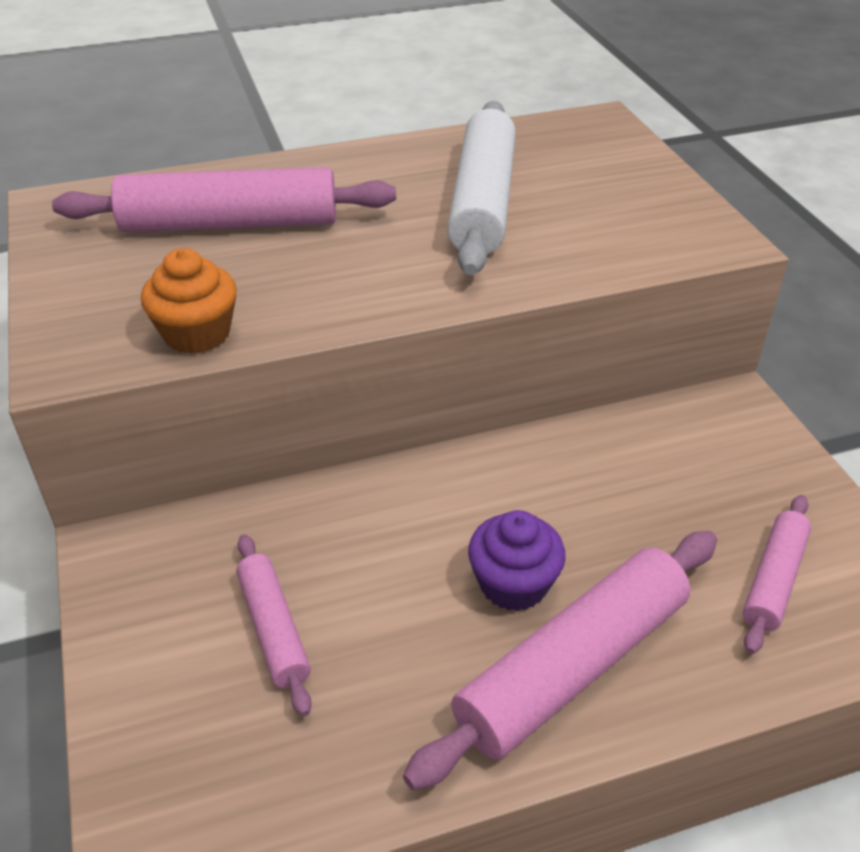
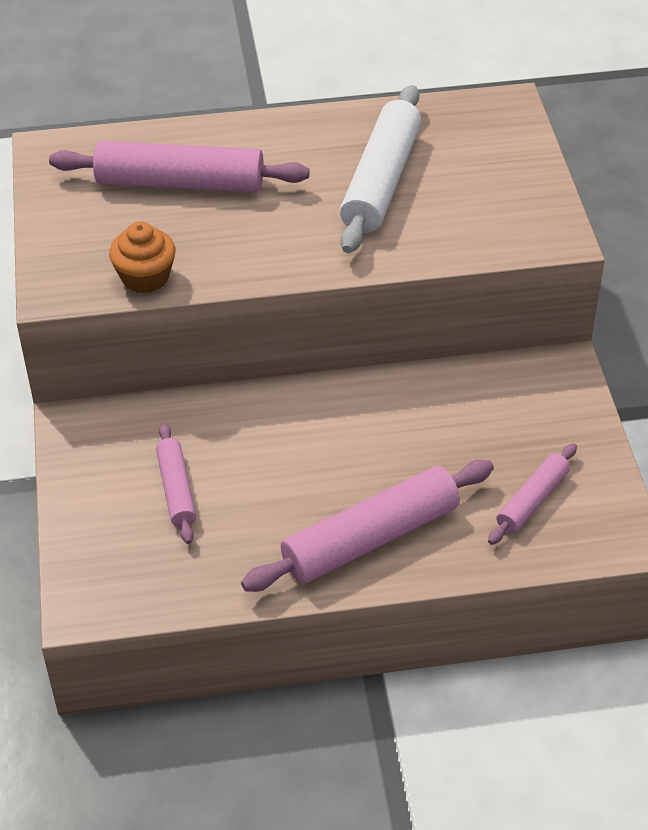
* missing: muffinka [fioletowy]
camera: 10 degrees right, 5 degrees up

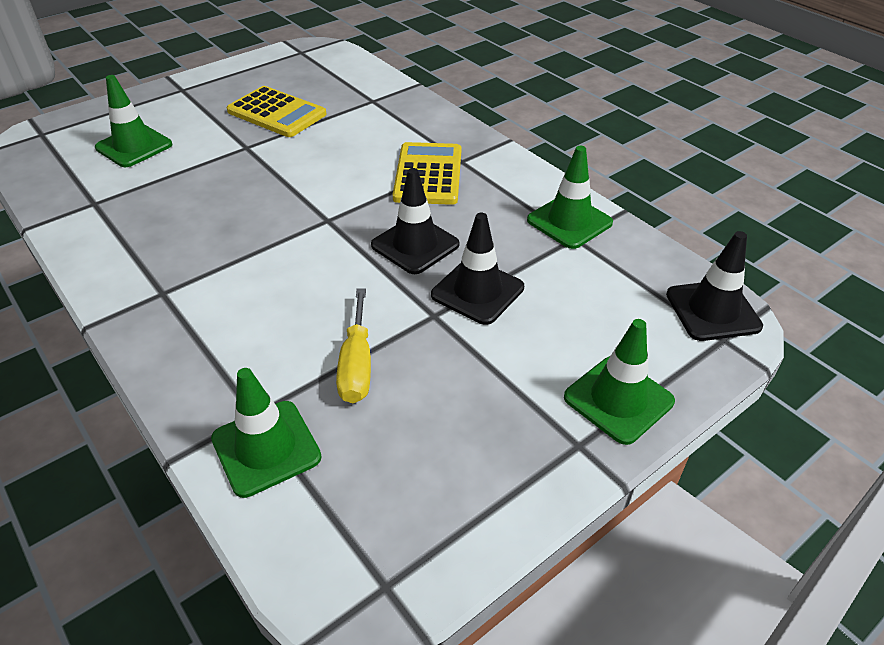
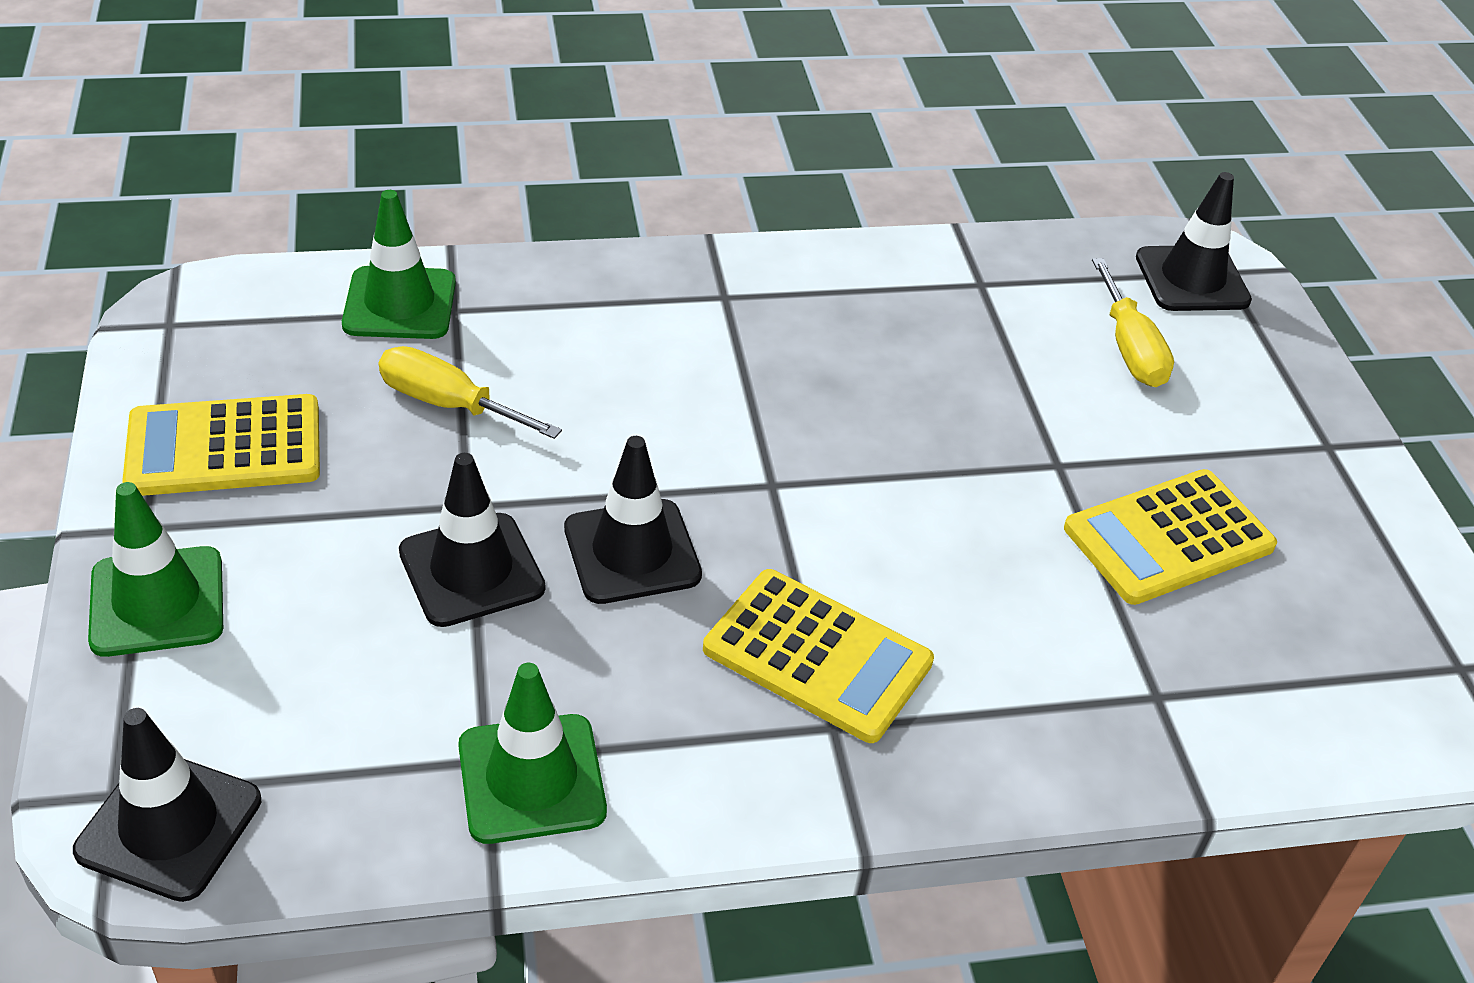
* exchanged: pachołek [zielony] (no. 1 from left) to śrubokręt [żółty] (no. 2 from left)
* appeared: pachołek [czarny] (no. 4 from left)
* appeared: kalkulator [żółty] (no. 1 from left)
camera: 115 degrees right, 0 degrees up

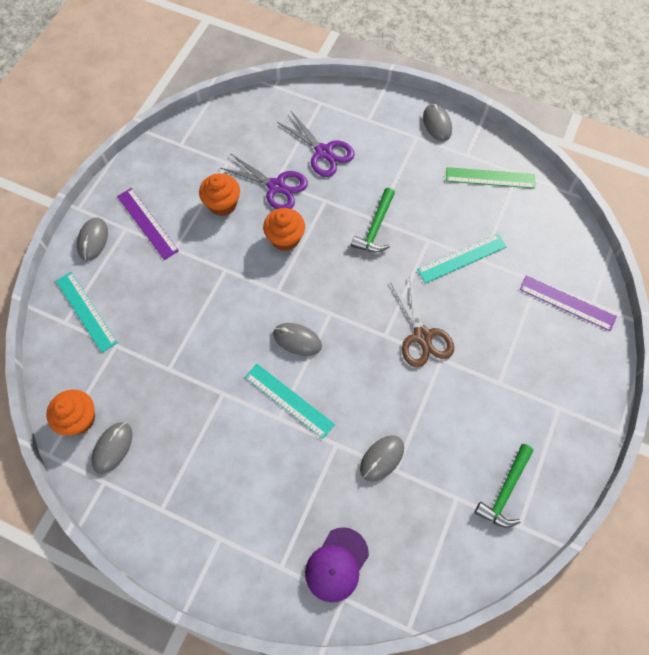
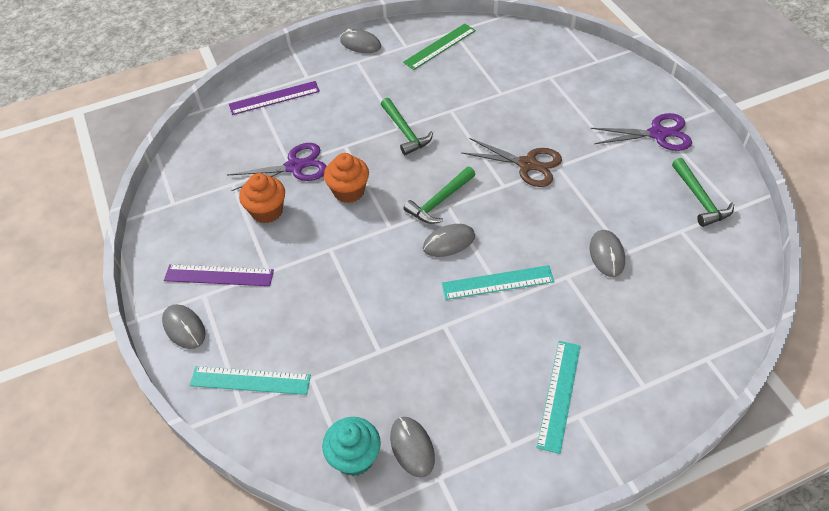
* relocated: nożyczki [fioletowy] (no. 2 from left)
* relocated: linijka [turkusowy] (no. 3 from left)
* relocated: linijka [fioletowy] (no. 2 from left)
* colour: muffinka [pomarańczowy] (no. 1 from left) to muffinka [turkusowy]
* missing: czapka [fioletowy]
* appeared: młotek [zielony] (no. 2 from left)
camera: 45 degrees left, 15 degrees down

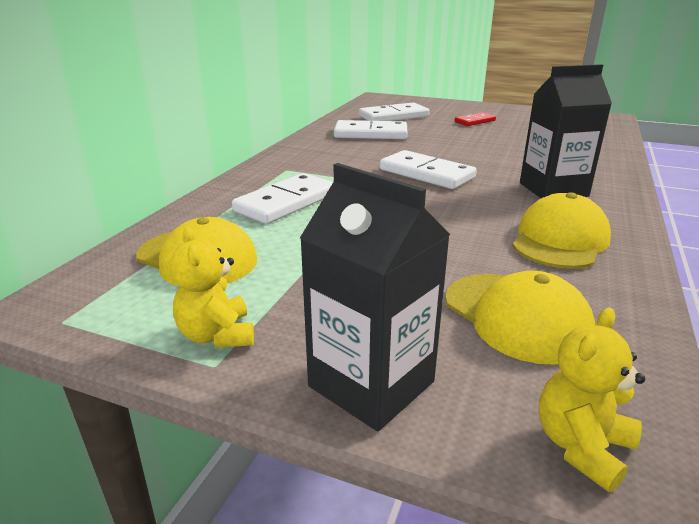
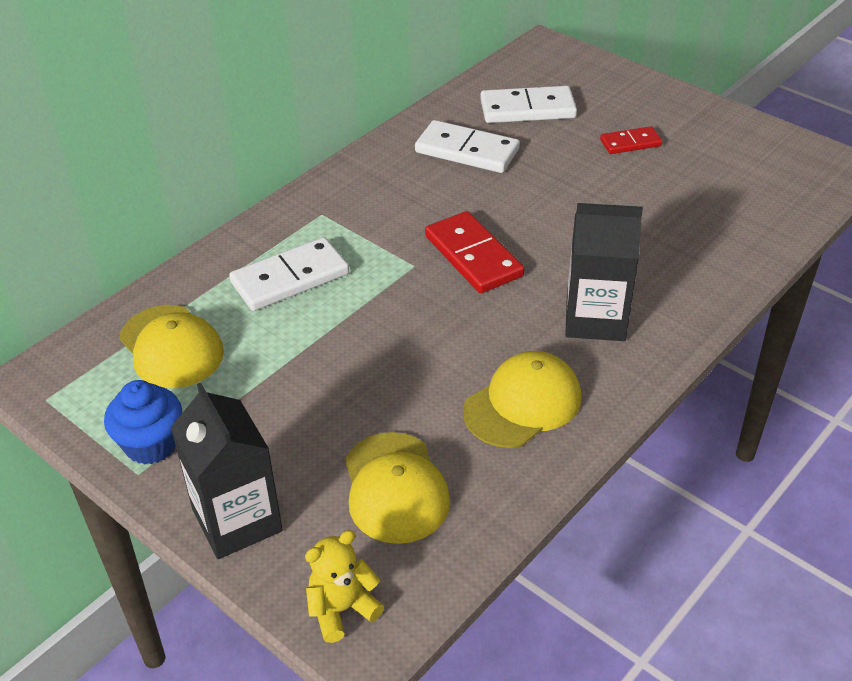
* colour: kostka domina [biały] (no. 4 from left) to kostka domina [czerwony] (no. 1 from left)
* exchanged: miś [żółty] (no. 1 from left) to muffinka [niebieski]
camera: 20 degrees right, 15 degrees up

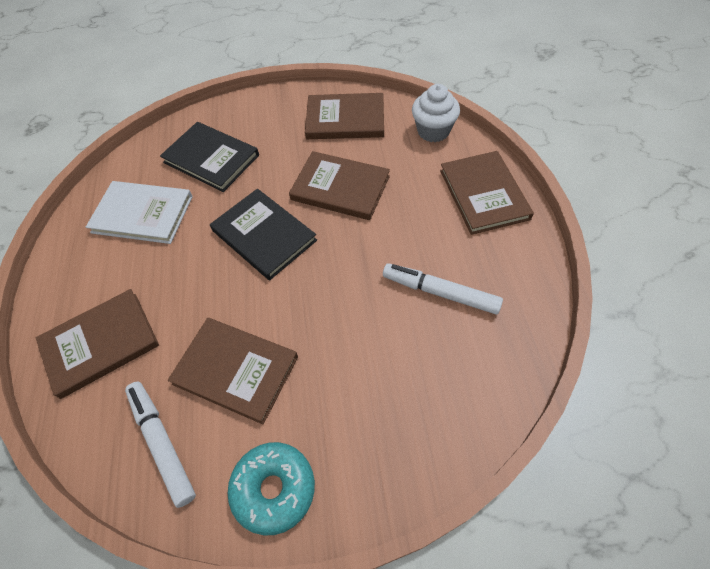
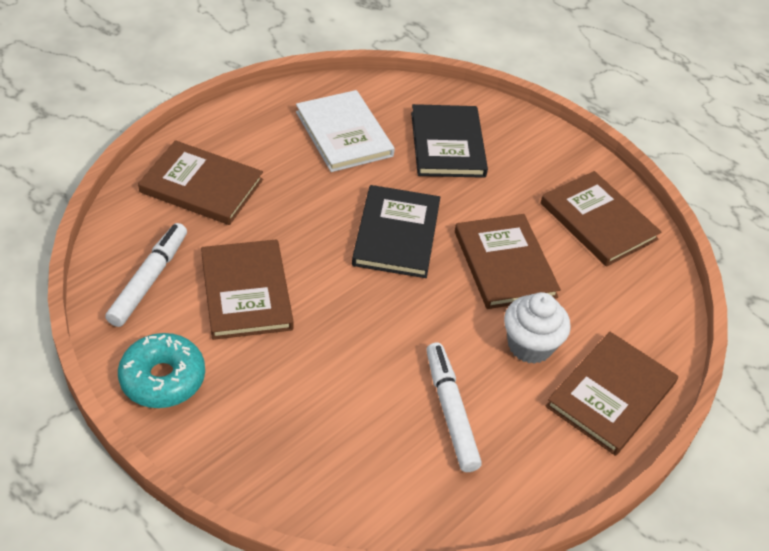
* relocated: muffinka [biały]
camera: 45 degrees right, 10 degrees down

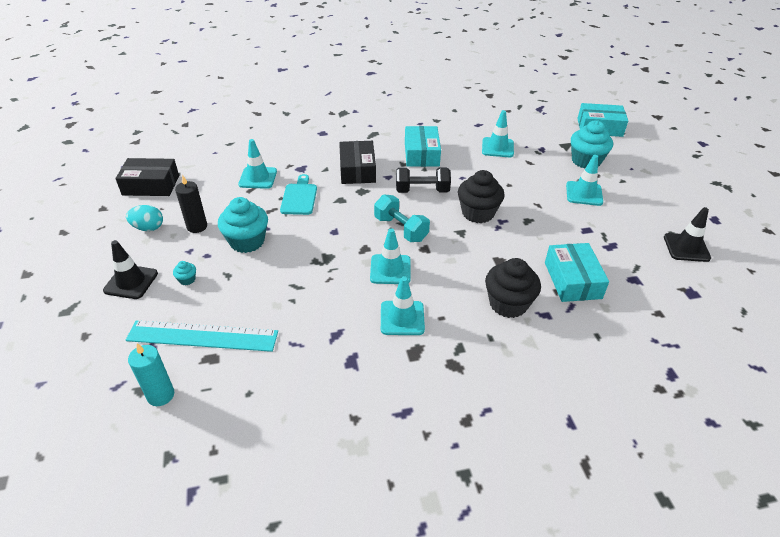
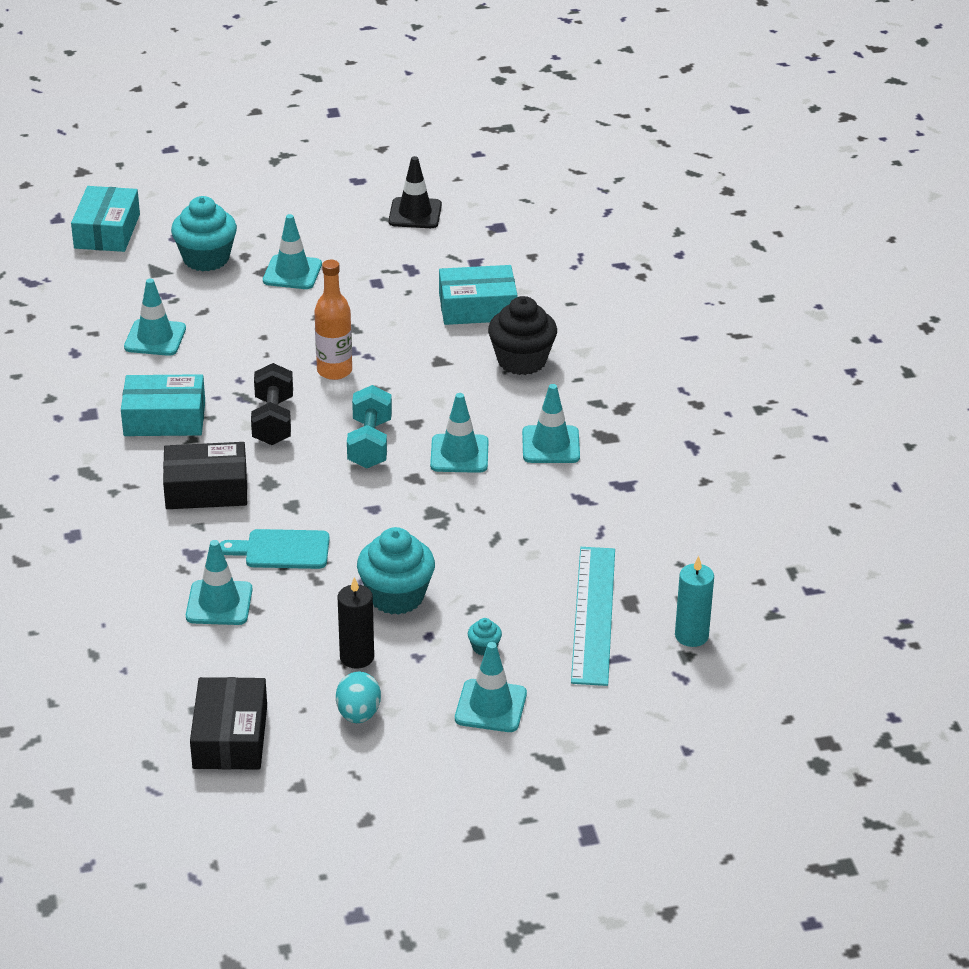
* exchanged: muffinka [czarny] (no. 1 from left) to butelka [pomarańczowy]
* spun: hantel [turkusowy] 45 degrees counterclockwise
* colour: pachołek [czarny] (no. 1 from left) to pachołek [turkusowy] (no. 5 from left)
camera: 90 degrees left, 5 degrees down

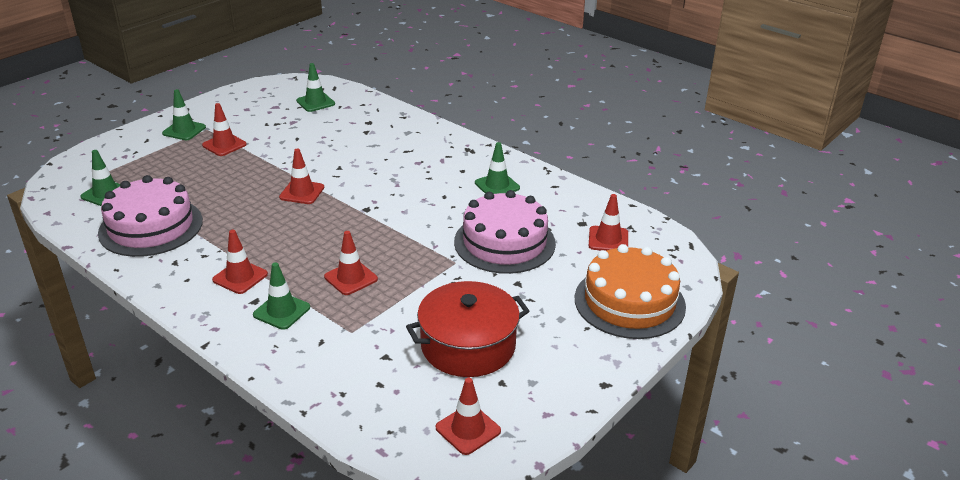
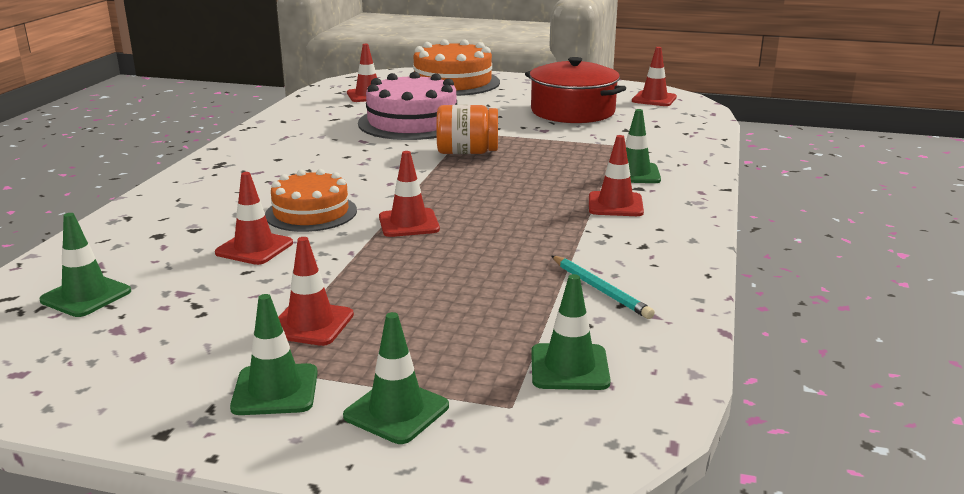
* relocated: pachołek [zielony] (no. 5 from left in the first image) to pachołek [zielony] (no. 3 from left)
* exchanged: tort [różowy] (no. 1 from left) to ołówek [turkusowy]
* relocated: pachołek [czerwony] (no. 4 from left in the first image) to pachołek [czerwony] (no. 1 from left)
* appeared: słoik [pomarańczowy]
* appeared: tort [pomarańczowy] (no. 1 from left)
camera: 115 degrees left, 10 degrees down

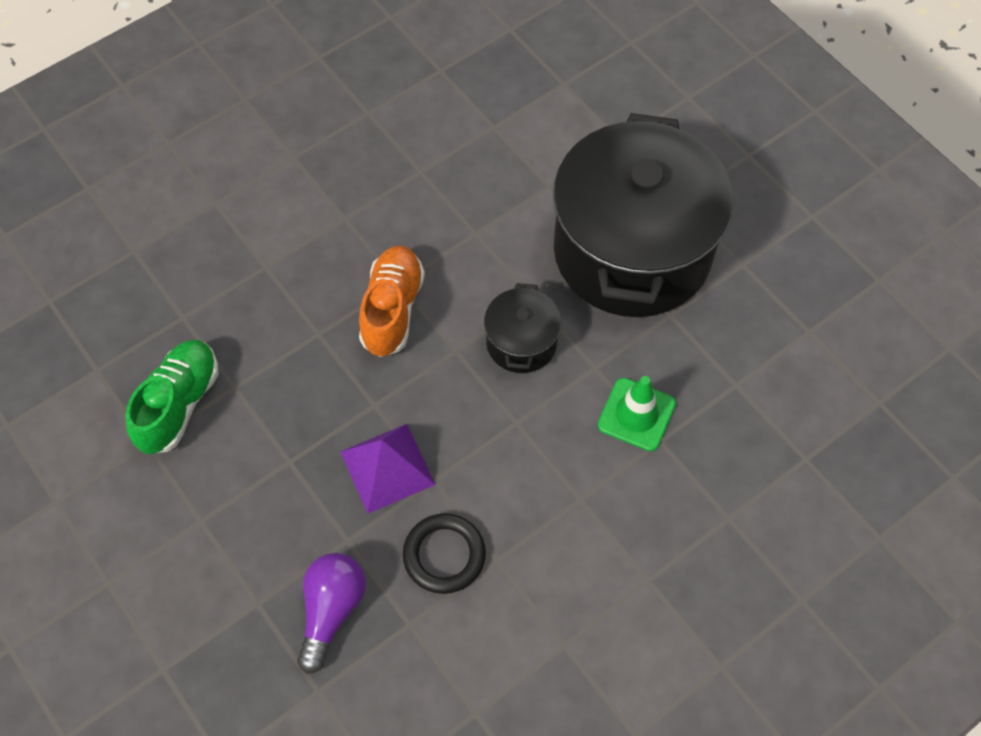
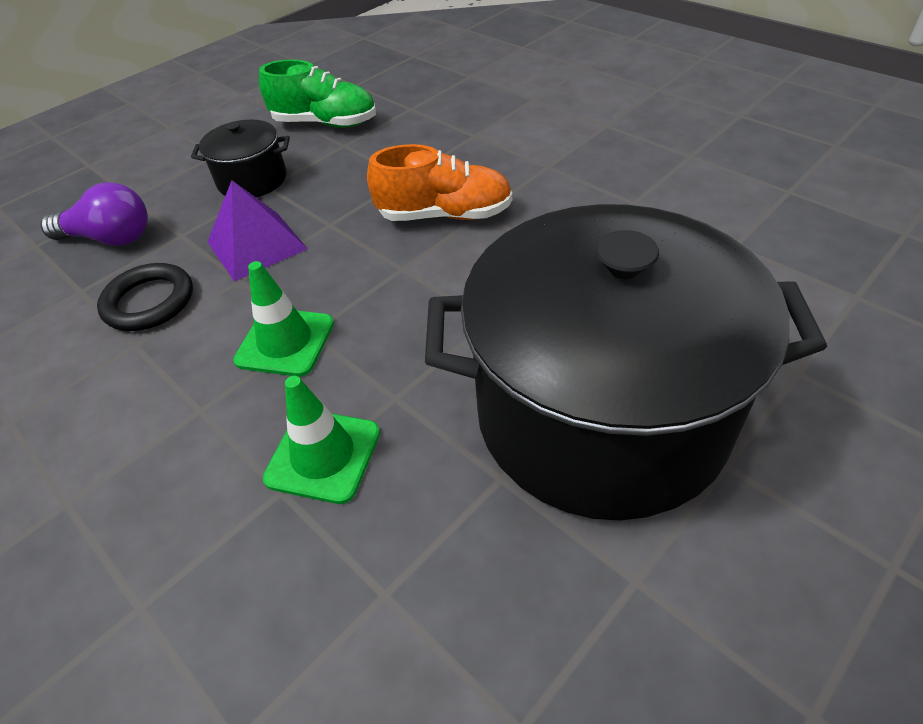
* relocated: garnek [czarny] (no. 1 from left)
* appeared: pachołek [zielony] (no. 1 from left)
camera: 85 degrees right, 15 degrees down

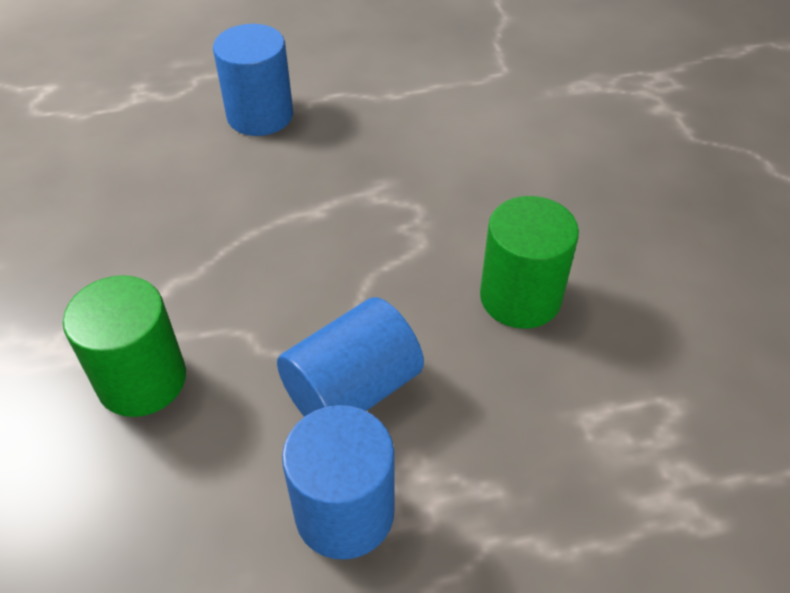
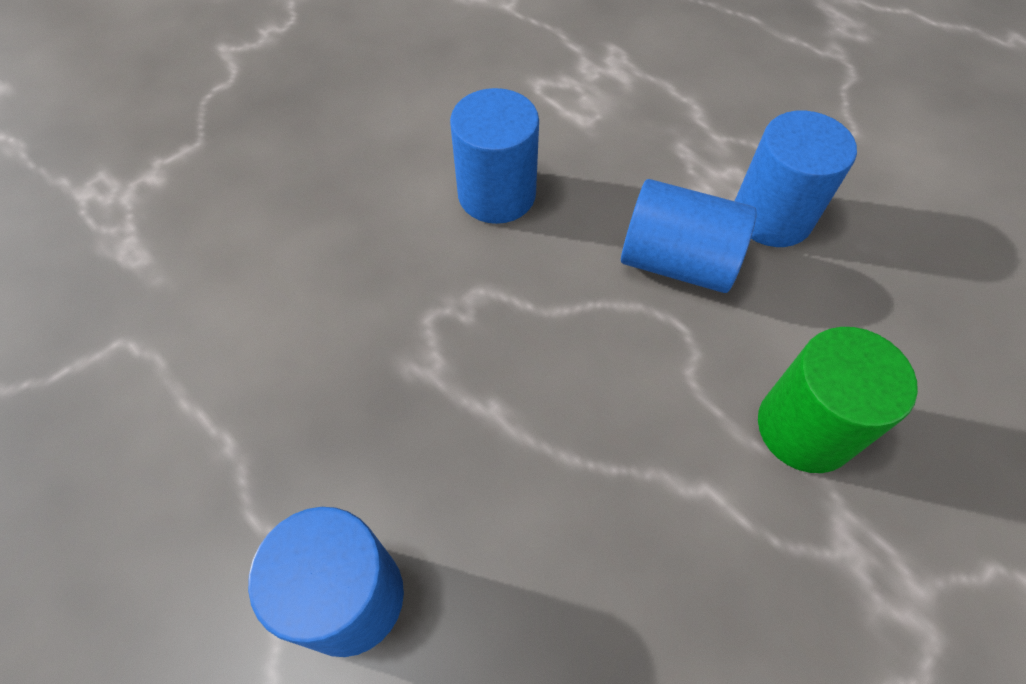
* colour: walec [zielony] (no. 2 from left) to walec [niebieski] (no. 2 from left)
camera: 120 degrees left, 10 degrees up

